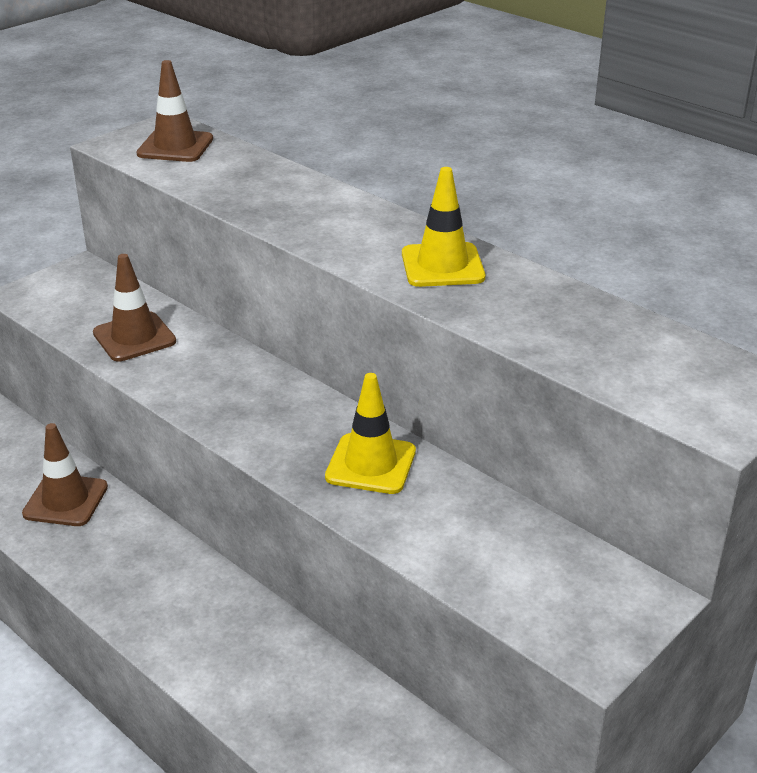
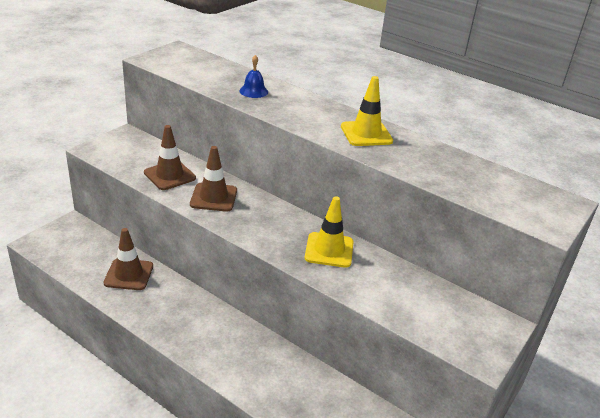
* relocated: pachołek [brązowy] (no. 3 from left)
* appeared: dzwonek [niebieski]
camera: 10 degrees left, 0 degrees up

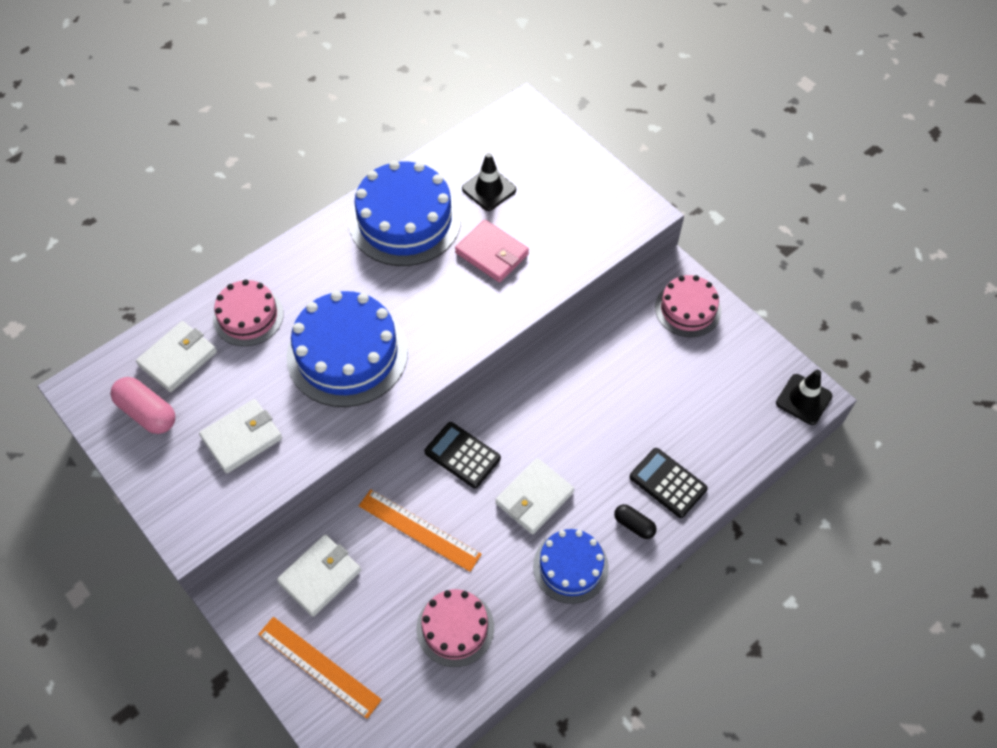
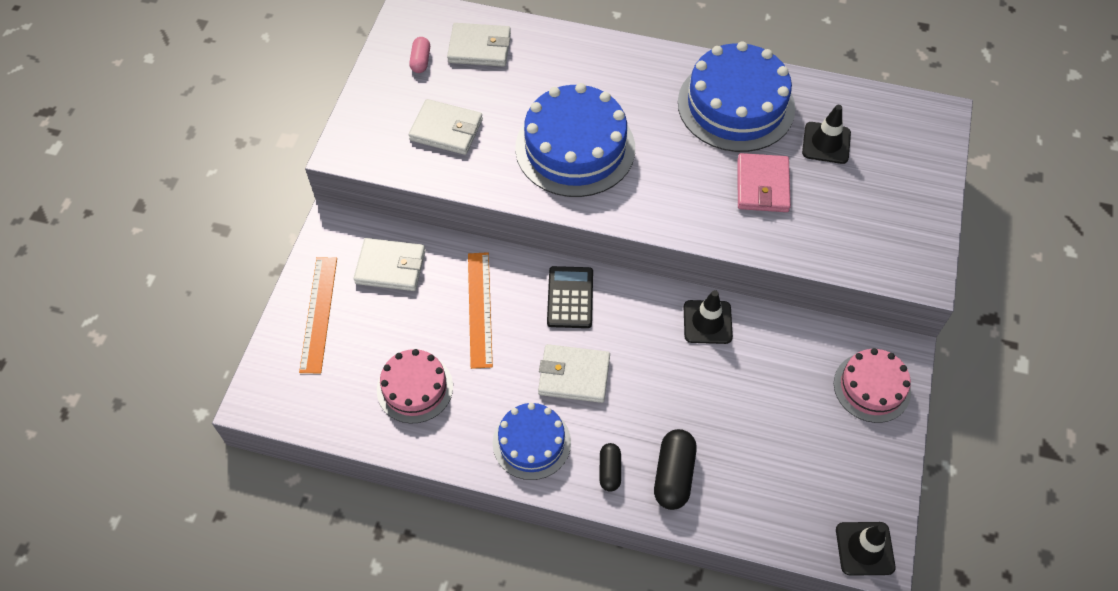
* missing: tort [różowy] (no. 1 from left)
* size: kapsułka [różowy] x0.60
* exchanged: kalkulator [czarny] (no. 2 from left) to kapsułka [czarny] (no. 2 from left)
* appeared: pachołek [czarny] (no. 1 from left)
camera: 55 degrees right, 0 degrees up

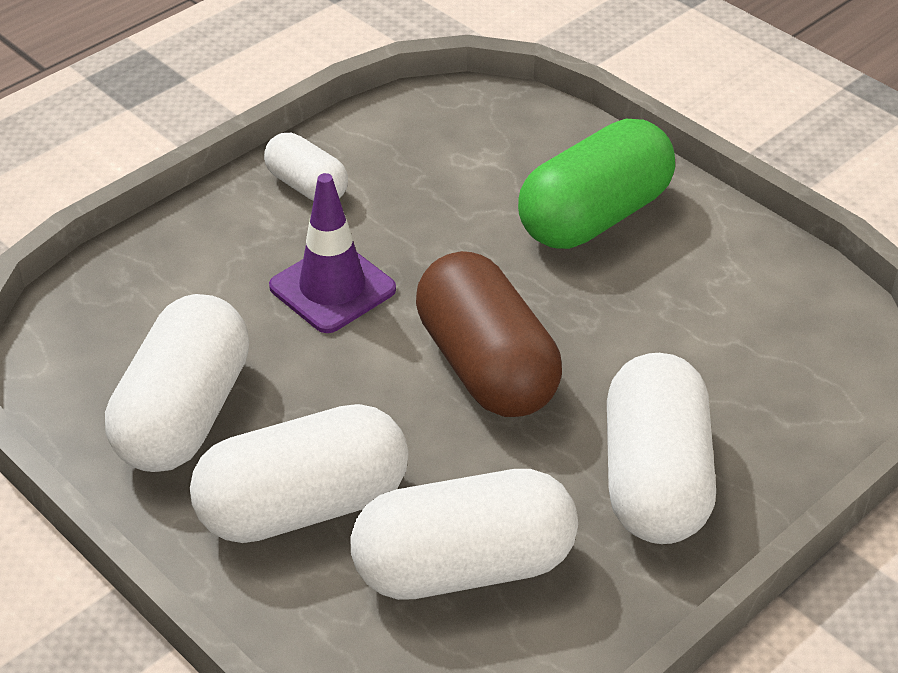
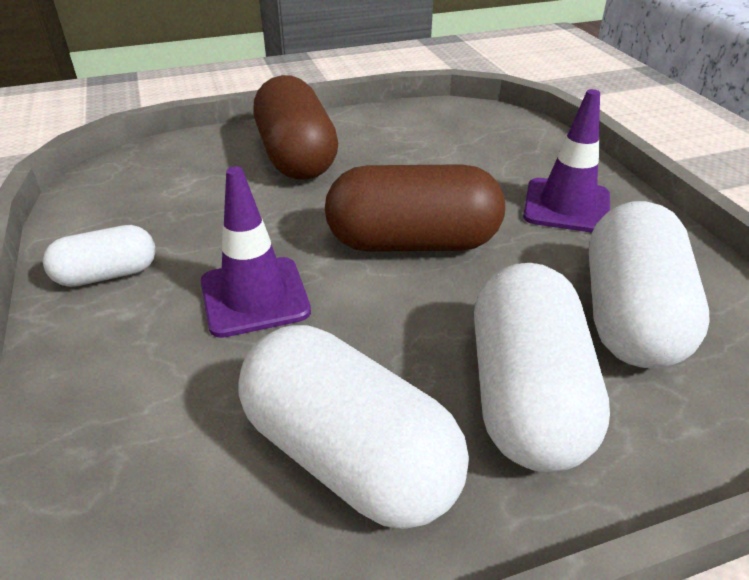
* colour: kapsułka [zielony] to kapsułka [brązowy] (no. 1 from left)
* exchanged: kapsułka [biały] (no. 5 from left) to pachołek [fioletowy] (no. 2 from left)
camera: 65 degrees left, 5 degrees down

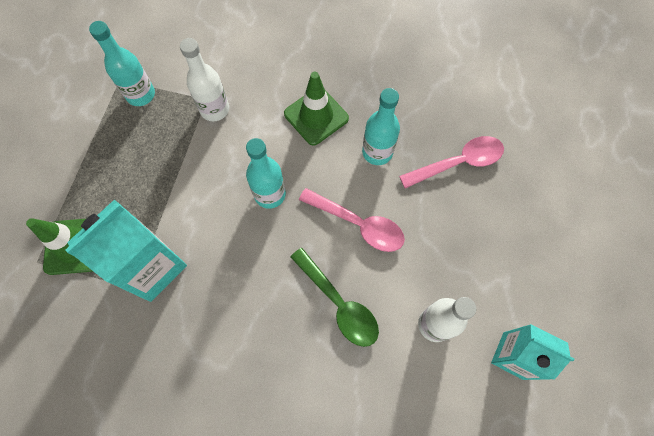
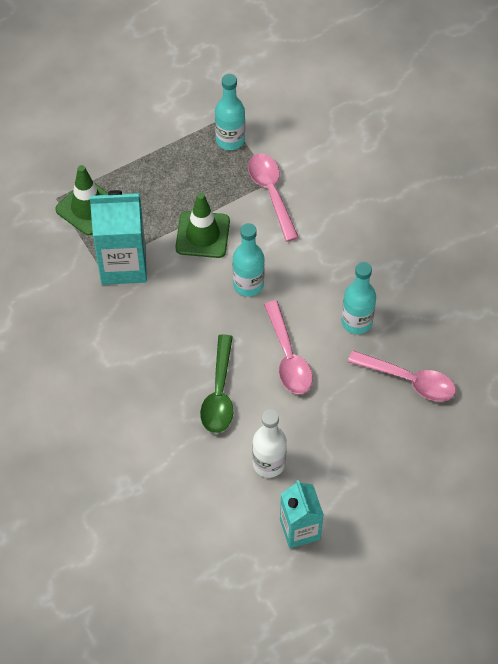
* exchanged: butelka [biały] (no. 1 from left) to łyżka [różowy] (no. 1 from left)
* relocated: pachołek [zielony] (no. 2 from left)
camera: 45 degrees right, 10 degrees down

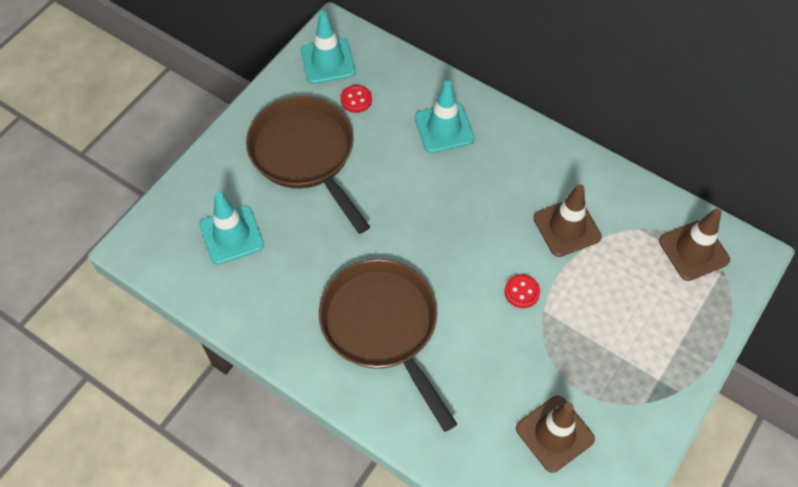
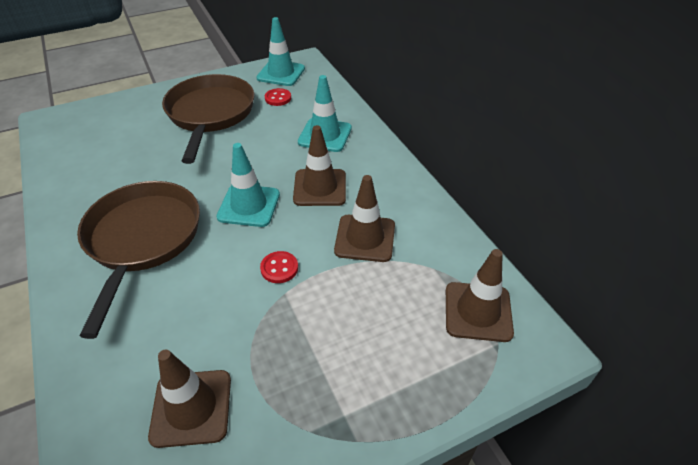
* relocated: pachołek [turkusowy] (no. 1 from left)
* appeared: pachołek [brązowy] (no. 2 from left)
camera: 30 degrees right, 15 degrees down

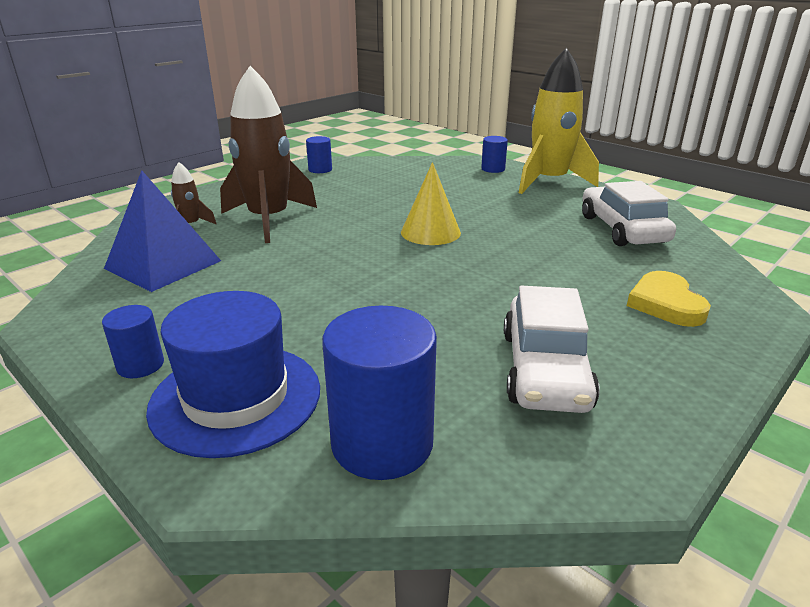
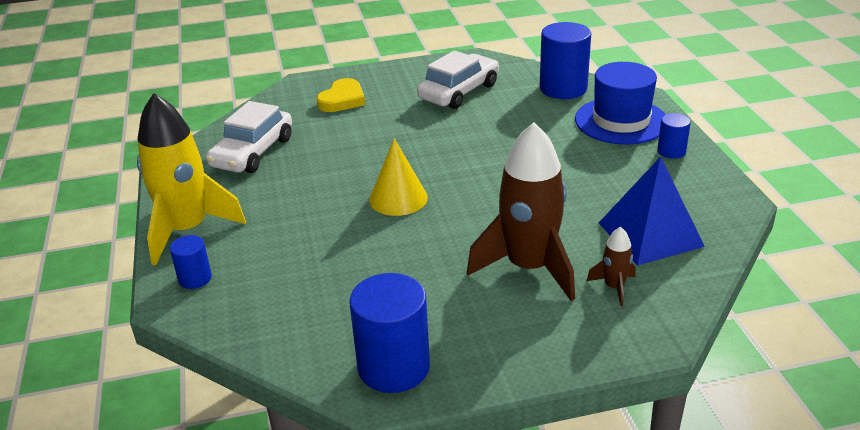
* size: walec [niebieski] (no. 2 from left) x1.91
camera: 145 degrees left, 5 degrees up

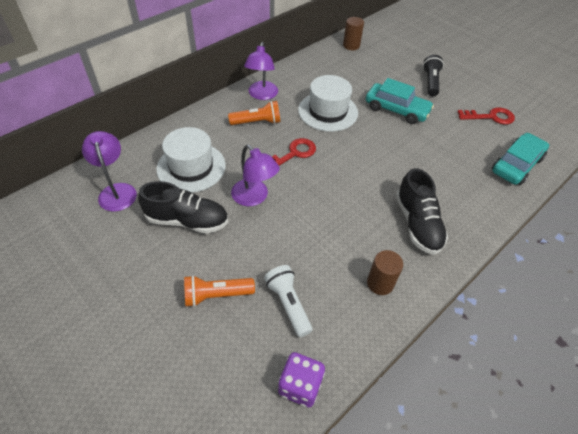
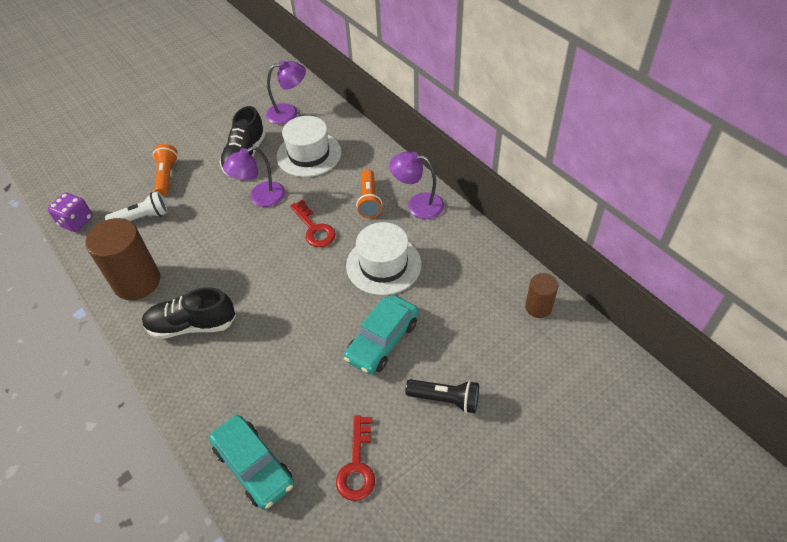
* size: walec [brązowy] (no. 2 from left in the first image) x1.85
camera: 100 degrees right, 0 degrees up

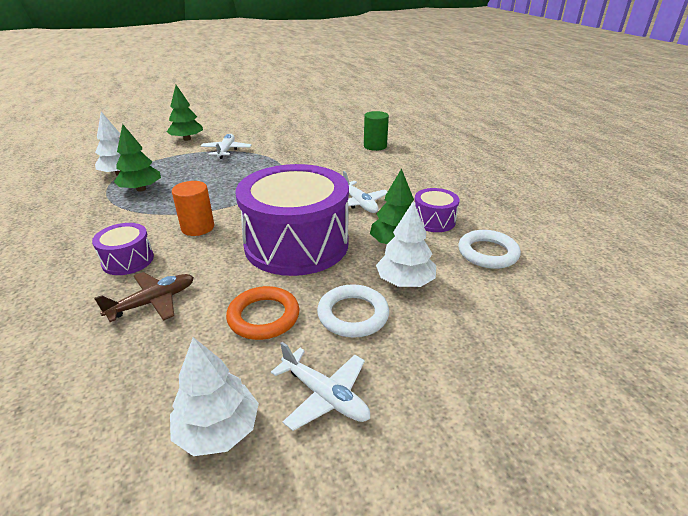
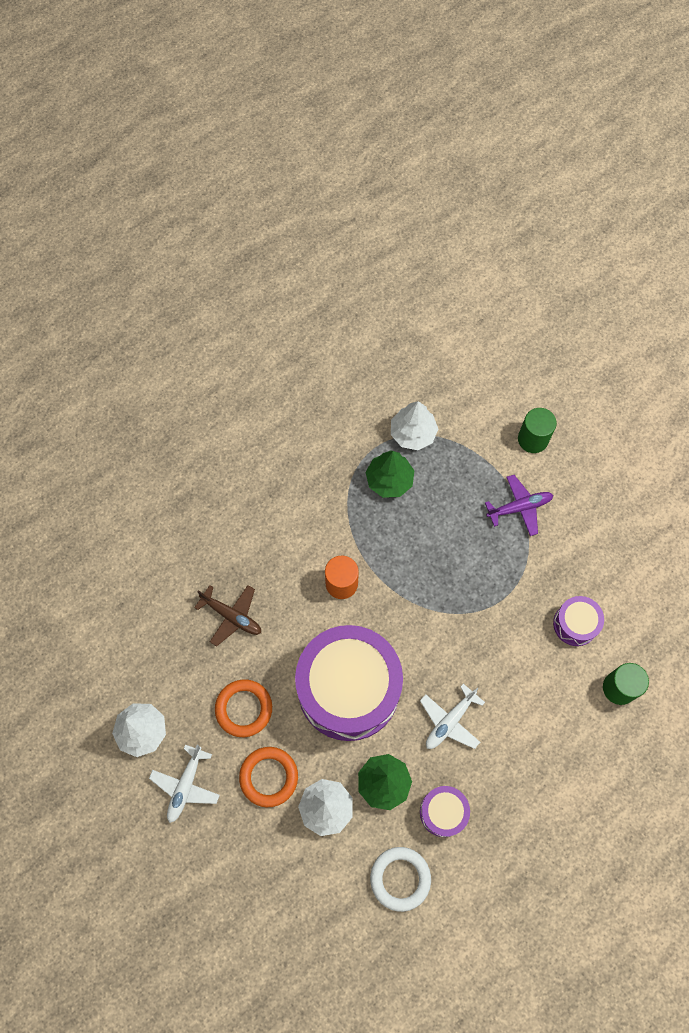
* exchanged: drzewko [zielony] (no. 2 from left) to walec [zielony] (no. 1 from left)
* colour: samolot [biały] (no. 1 from left) to samolot [fioletowy]
* relocated: bęben [fioletowy] (no. 1 from left in the first image) to bęben [fioletowy] (no. 3 from left)
* colour: pierścień [biały] (no. 1 from left) to pierścień [pomarańczowy] (no. 2 from left)
camera: 70 degrees right, 35 degrees up

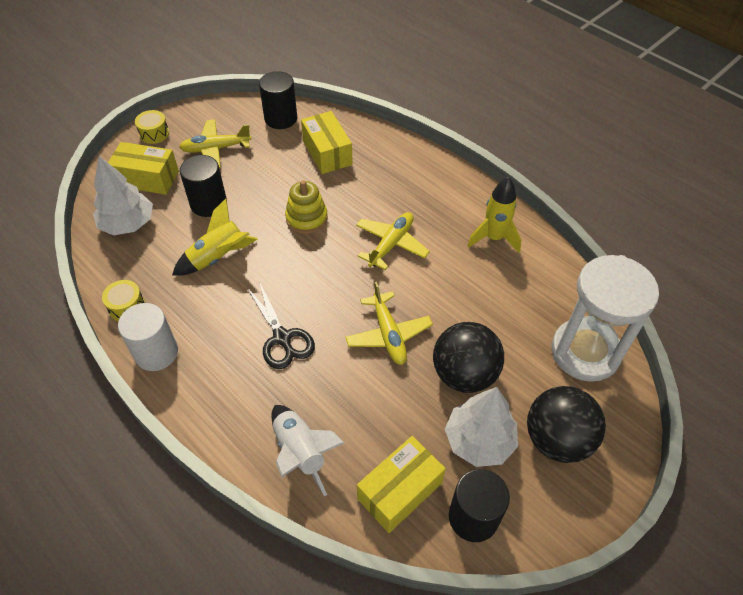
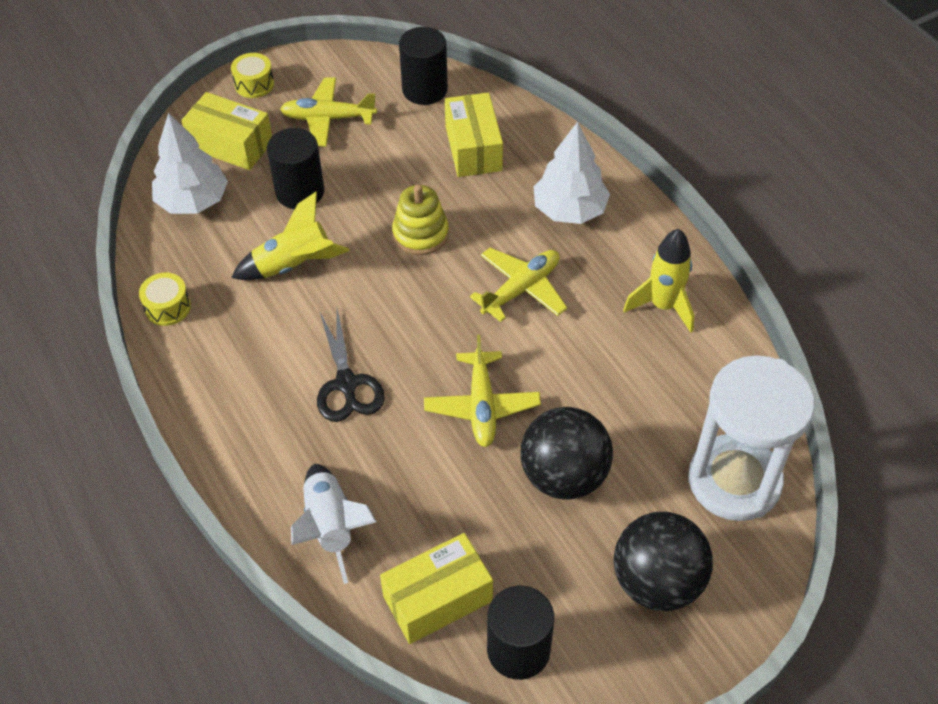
* missing: walec [biały]
* relocated: drzewko [biały] (no. 2 from left)
camera: 15 degrees right, 0 degrees up

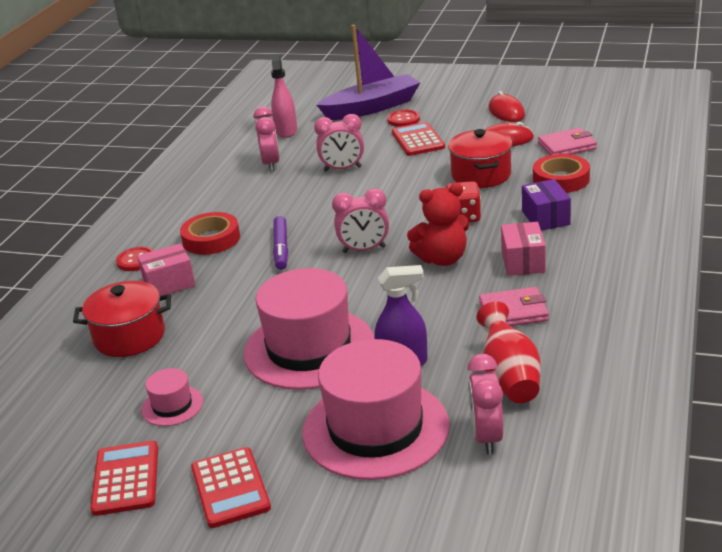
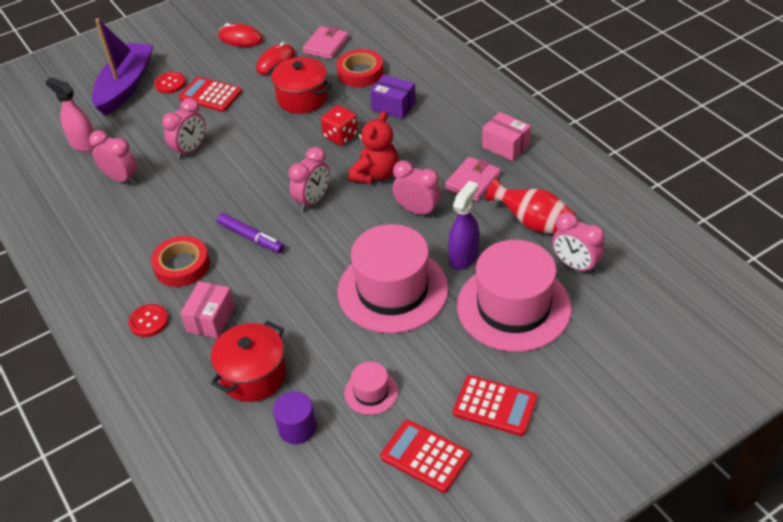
* relocated: pudełko [różowy] (no. 2 from left)
* appeared: budzik [różowy] (no. 4 from left)
* appeared: walec [fioletowy]
camera: 50 degrees left, 15 degrees up

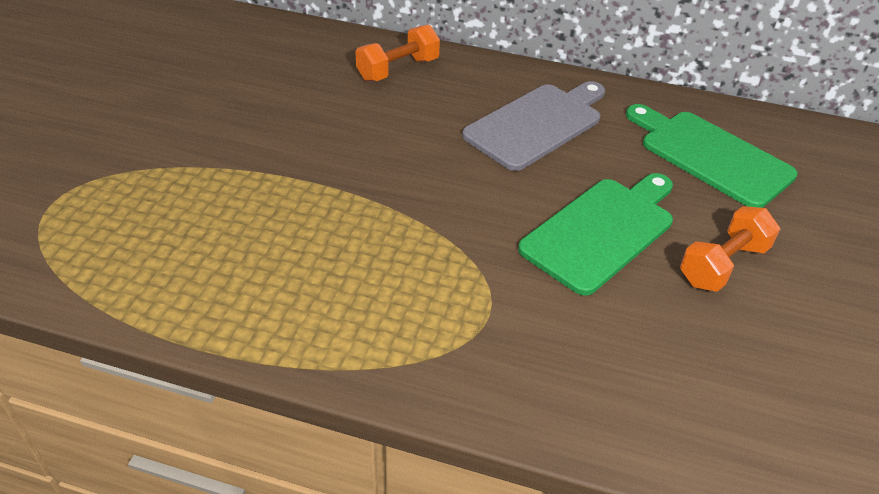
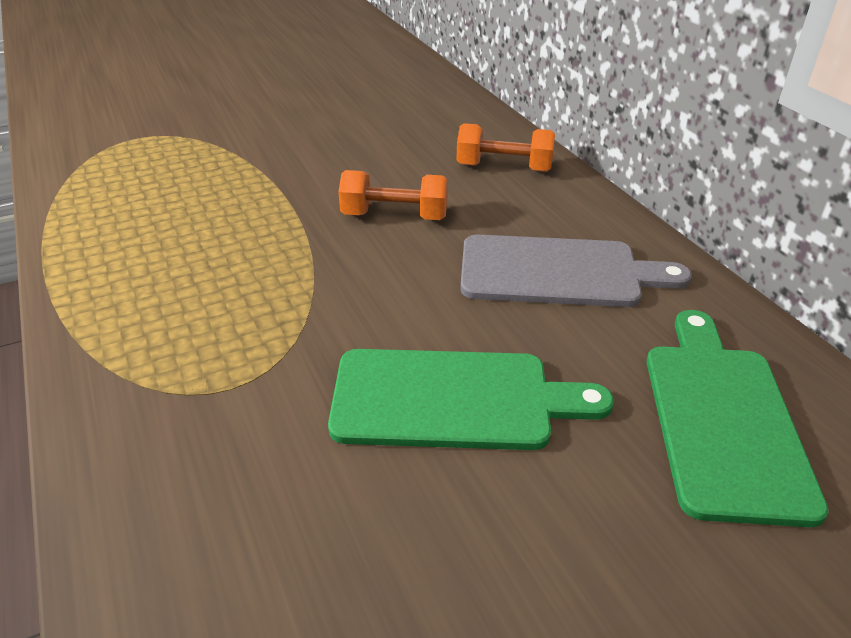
* relocated: hantel [pomarańczowy] (no. 2 from left in the first image) to hantel [pomarańczowy] (no. 1 from left)
camera: 50 degrees right, 5 degrees down

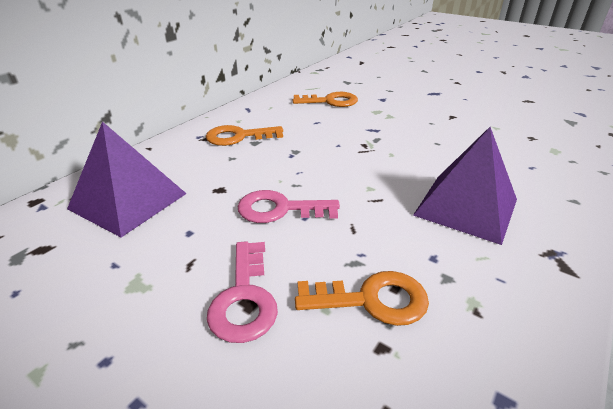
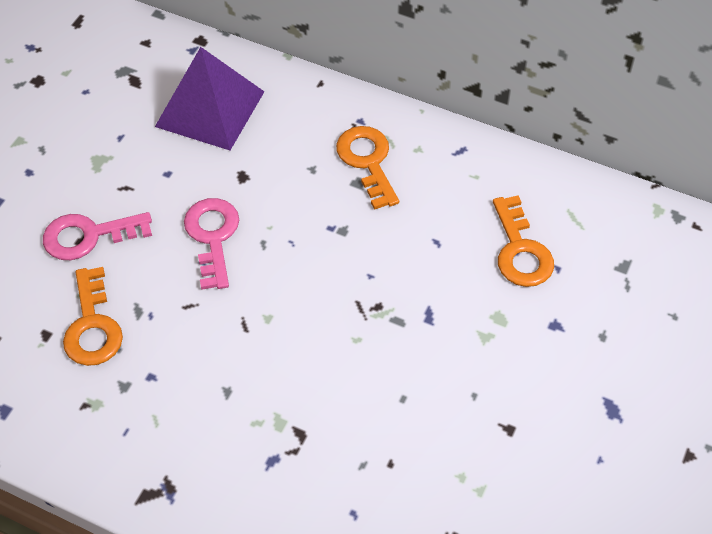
* missing: piramida [fioletowy] (no. 2 from left)
camera: 80 degrees right, 20 degrees up

